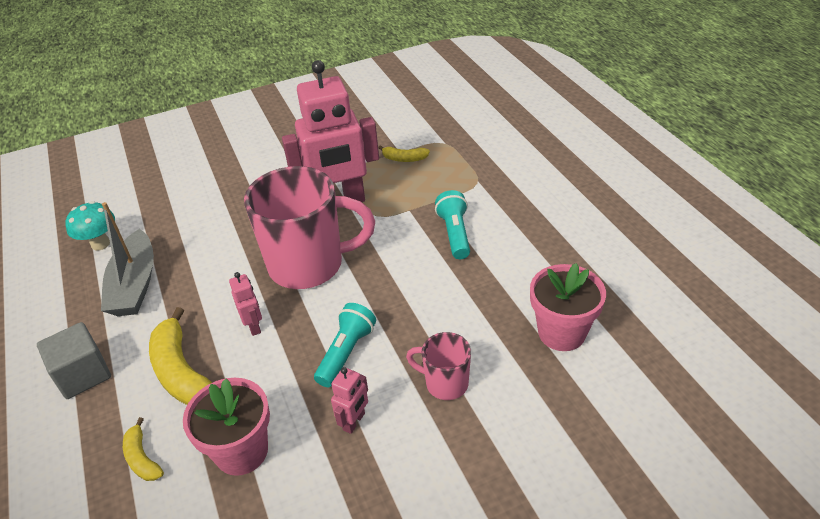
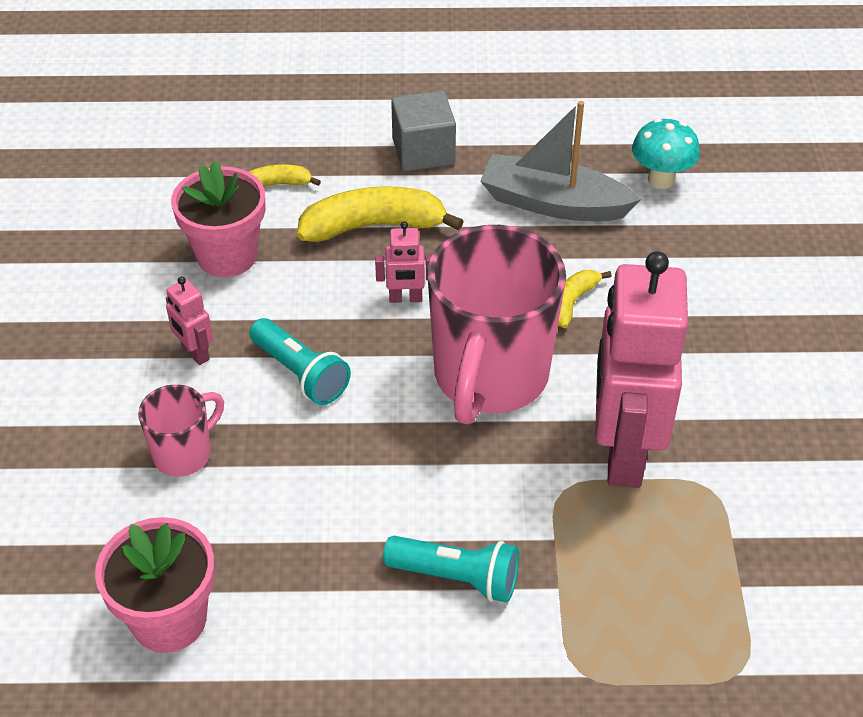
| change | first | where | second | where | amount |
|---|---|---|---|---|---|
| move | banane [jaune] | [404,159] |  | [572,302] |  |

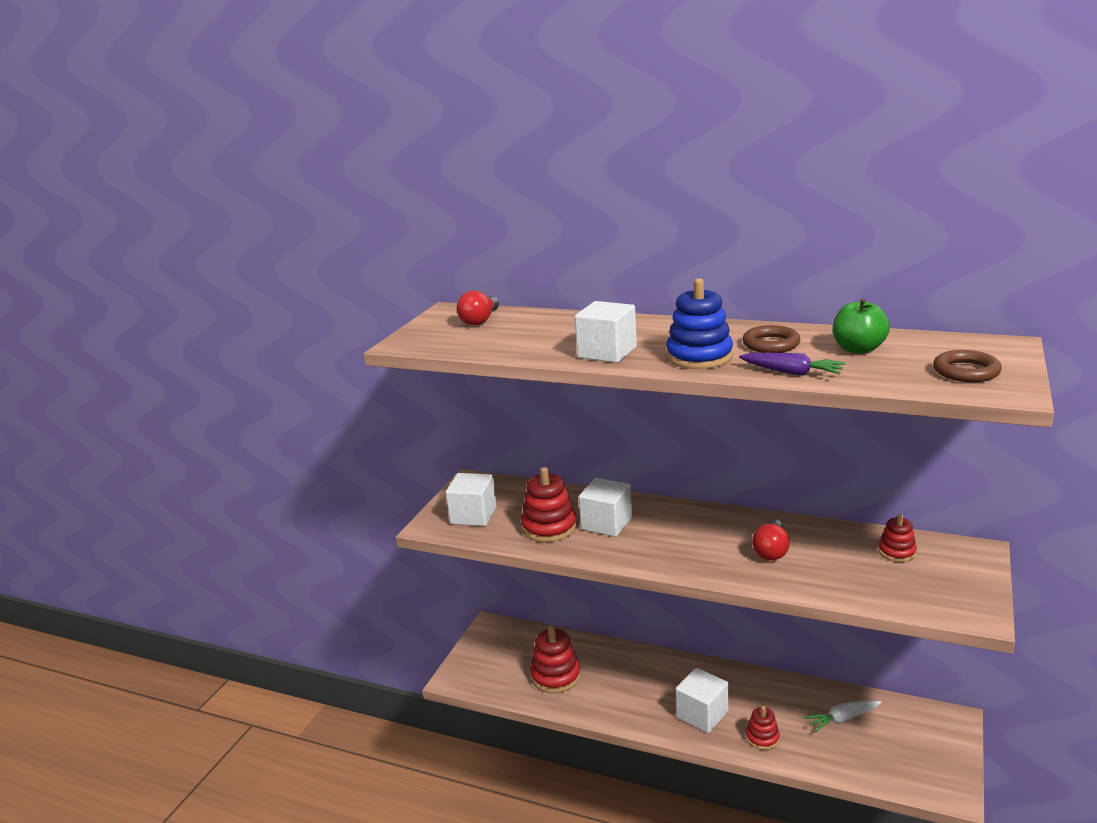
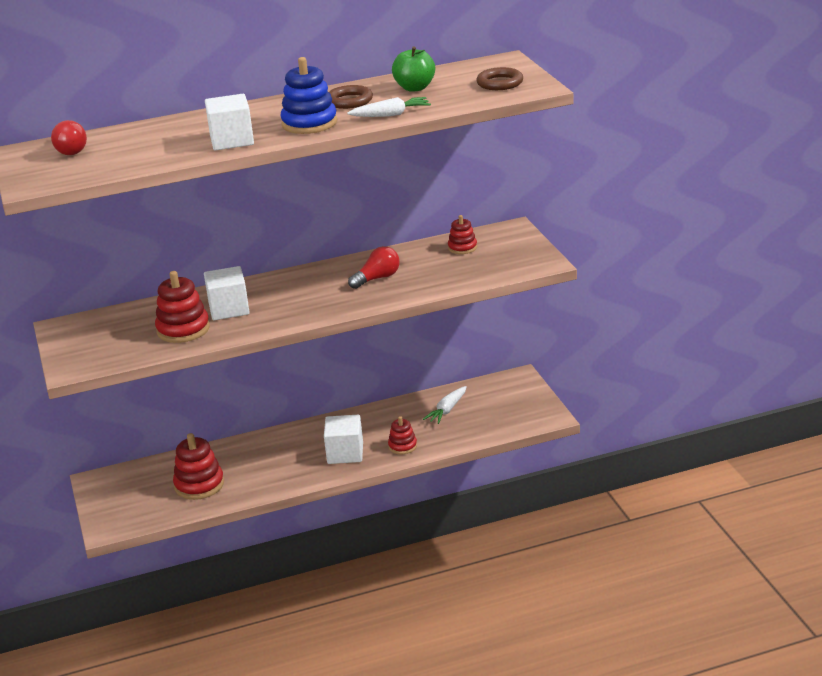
| change | first | where | second | where | amount |
|---|---|---|---|---|---|
| recolor | carotte [violet] | [792,372] | carotte [blanc] | [391,115] |  |
| delete | cube [blanc] | [473,515] |  |  |  |
| rotate | ampoule [rouge] | [771,550] |  | [377,278] | 105 degrees counterclockwise |

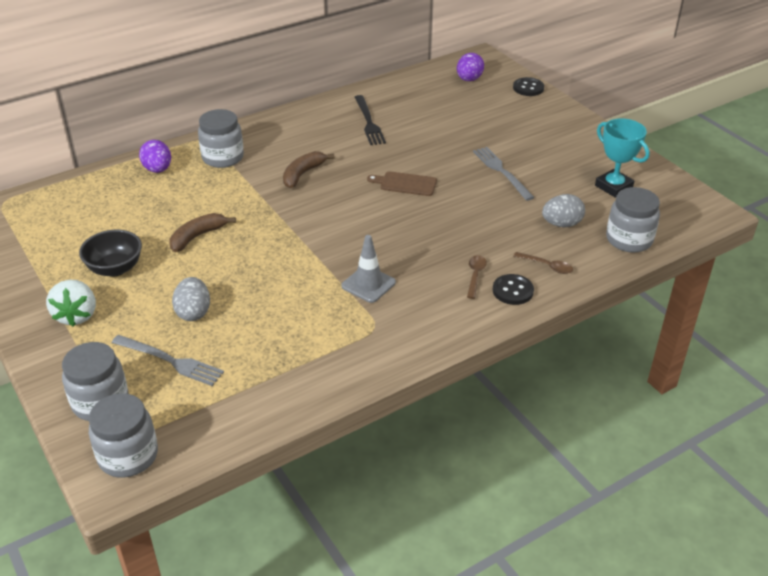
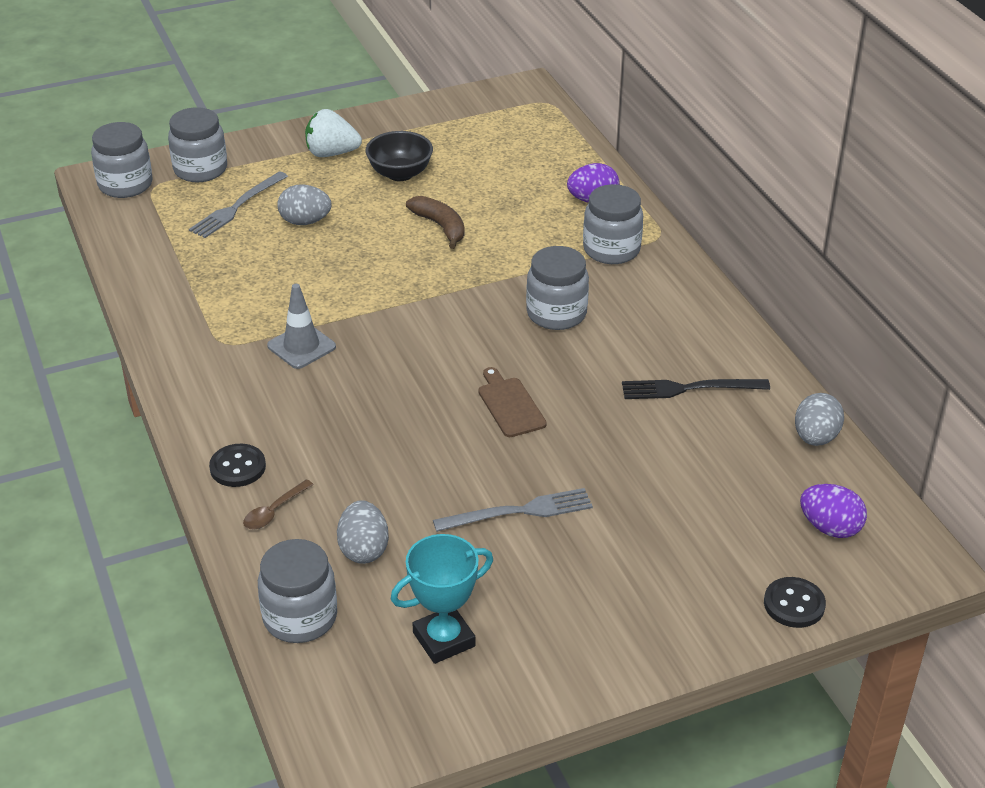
| change | first | where | second | where | amount |
|---|---|---|---|---|---|
| replace | banane [marron] | [303,174] | bocal [gris] | [556,313] |  |
| rotate | planche à découper [marron] | [405,184] |  | [510,405] | 45 degrees counterclockwise |
| delete | cuillère [marron] | [475,275] |  |  |  |
| insert |  |  | œuf [gris] | [815,437] |  |

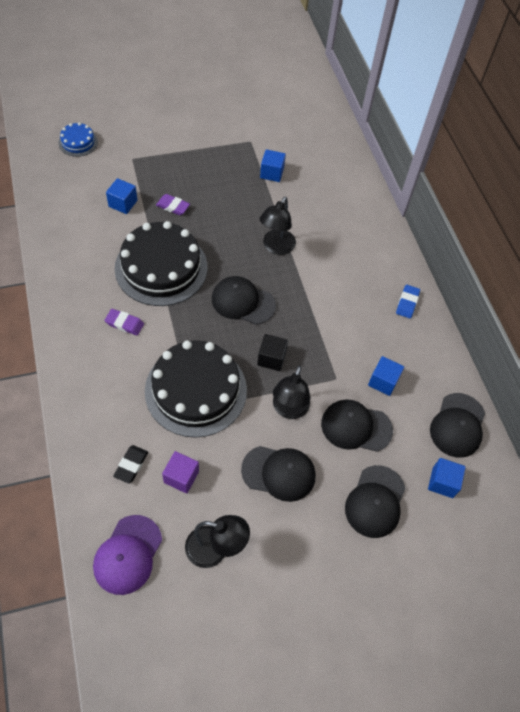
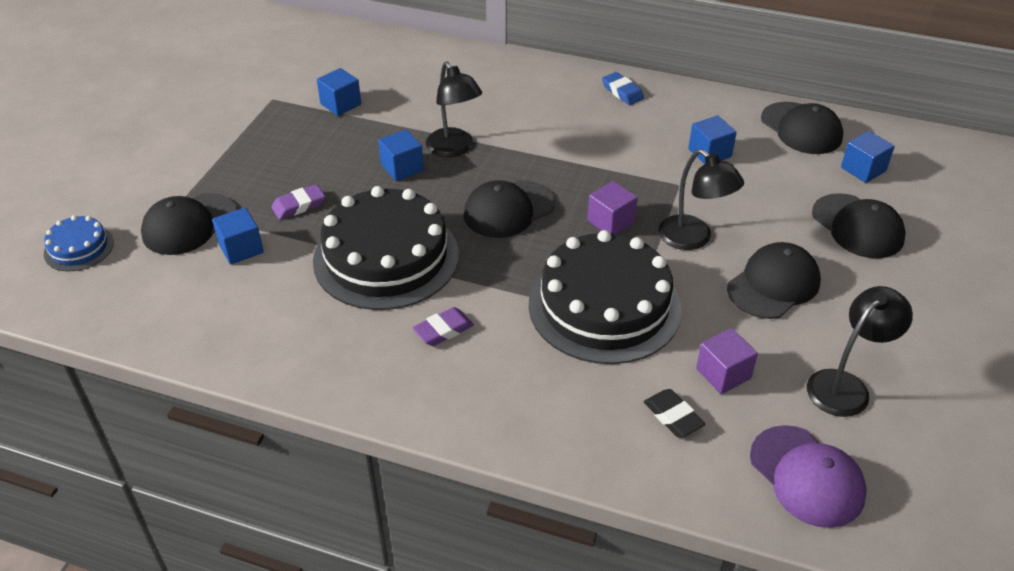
| change | first | where | second | where | amount |
|---|---|---|---|---|---|
| recolor | cube [noir] | [271,358] | cube [violet] | [610,222] |  |
| move | casquette [noir] | [356,427] |  | [189,224] |  |
| insert |  |  | cube [bleu] | [402,168] |  |

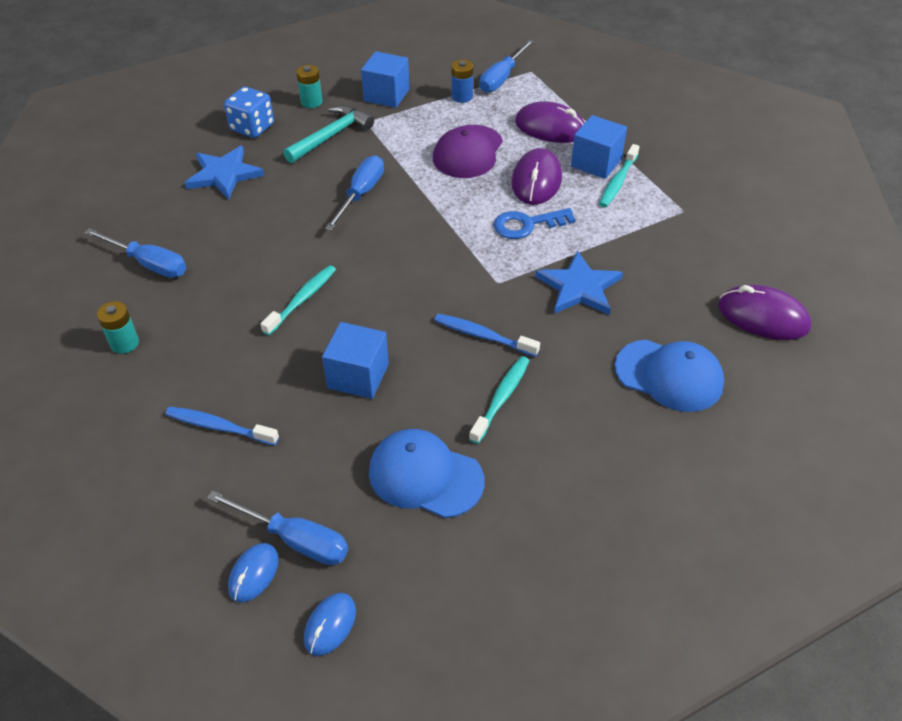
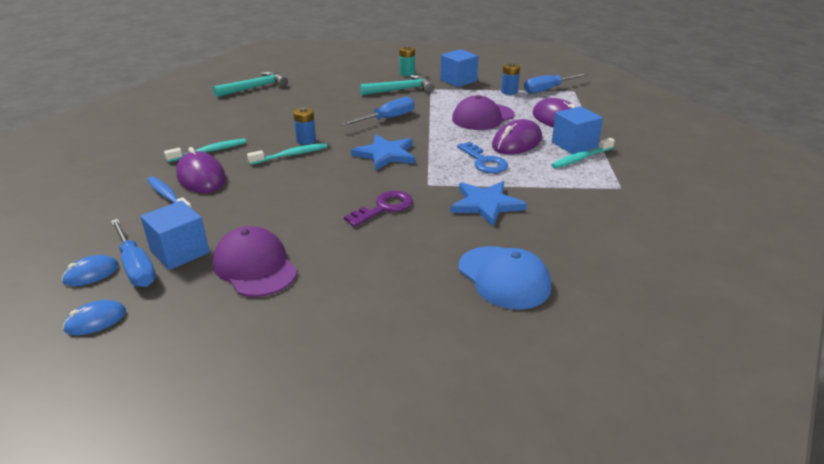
| change | first | where | second | where | amount |
|---|---|---|---|---|---|
| delete | dé [bleu] | [252,127] |  |  |  |
| move | étoile [bleu] | [224,174] |  | [386,154] |  |
| rotate | clé [bleu] | [527,224] |  | [484,162] | 135 degrees counterclockwise |
| delete | tournevis [bleu] | [149,264] |  |  |  |
| move | souris [violet] | [763,317] |  | [201,177] |  |
| delete | pile [turquoise] | [124,343] |  |  |  |
| replace | brosse à dents [bleu] | [483,336] | clé [violet] | [384,208] |  |
| move | cube [bleu] | [358,376] |  | [180,252] |  |
| move | brosse à dents [turquoise] | [501,398] |  | [209,151] |  |
| recolor | casquette [bleu] | [425,476] | casquette [violet] | [255,267] |  |
| insert |  |  | marteau [turquoise] | [255,87] |  |
| insert |  |  | pile [bleu] | [306,140] |  |

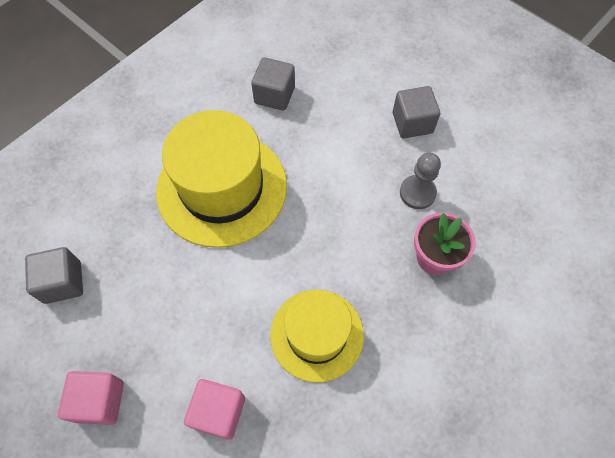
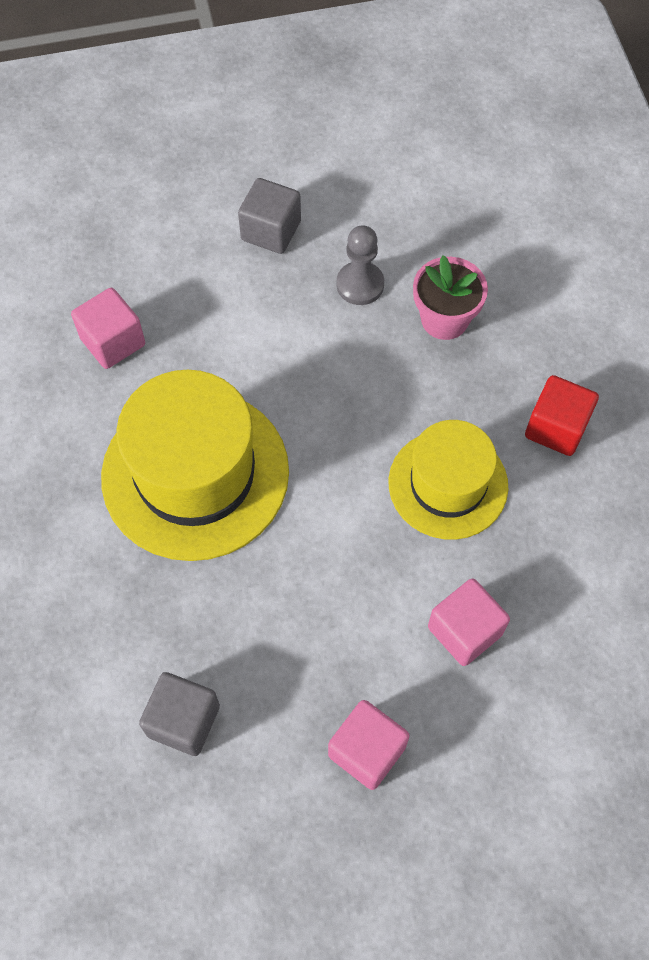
| change | first | where | second | where | amount |
|---|---|---|---|---|---|
| recolor | cube [gris] | [274,95] | cube [rose] | [113,342] |  |
| insert |  |  | cube [rouge] | [556,428] |  |

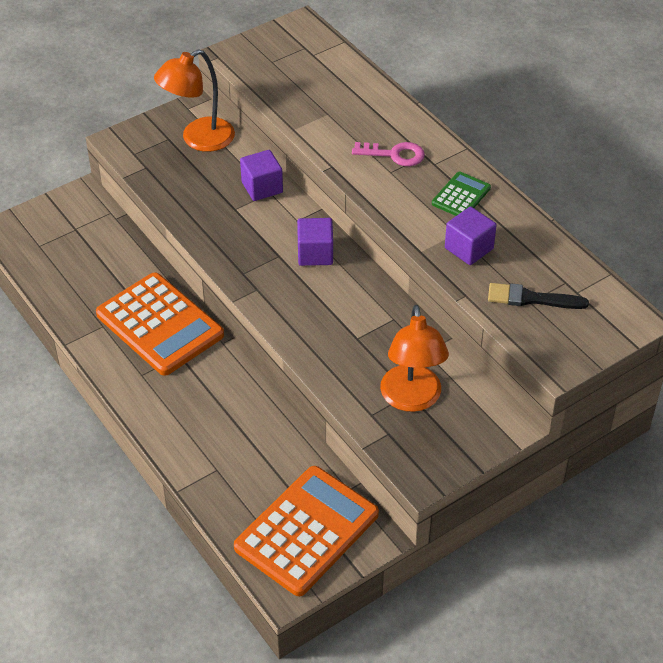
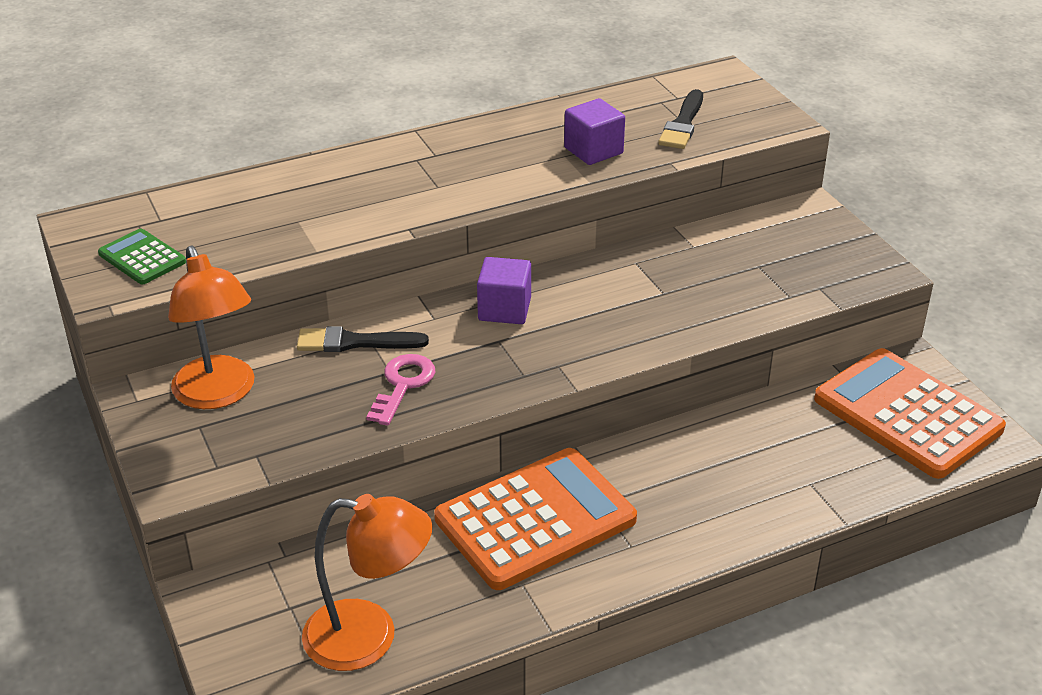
| change | first | where | second | where | amount |
|---|---|---|---|---|---|
| move | clé [rose] | [395,154] |  | [403,385] |  |
| replace | cube [violet] | [262,187] | pinceau [noir] | [354,342] |  |
| move | calculatrice [vert] | [461,196] |  | [142,258] |  |
| move | lampe [orange] | [412,399] |  | [369,637] |  |

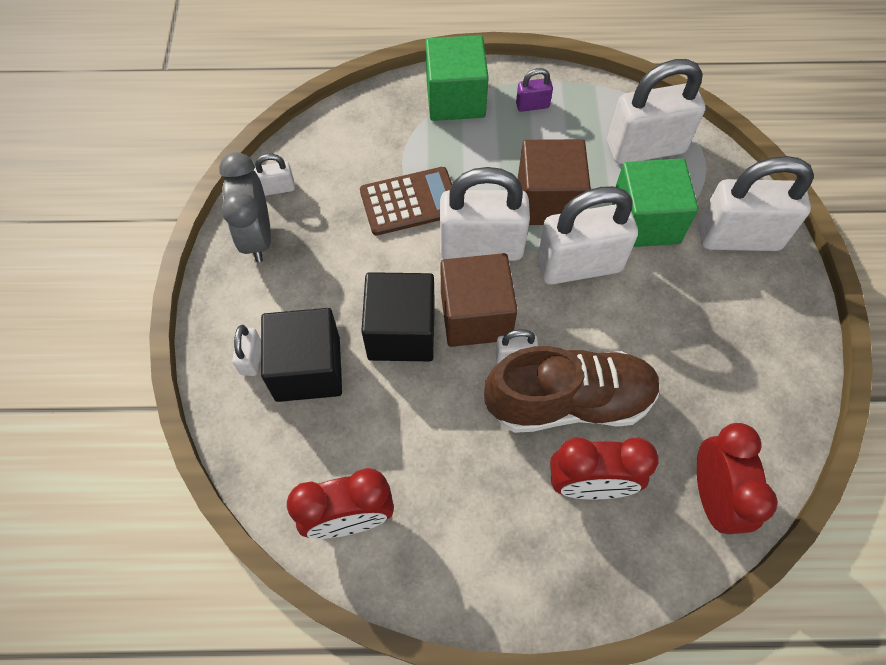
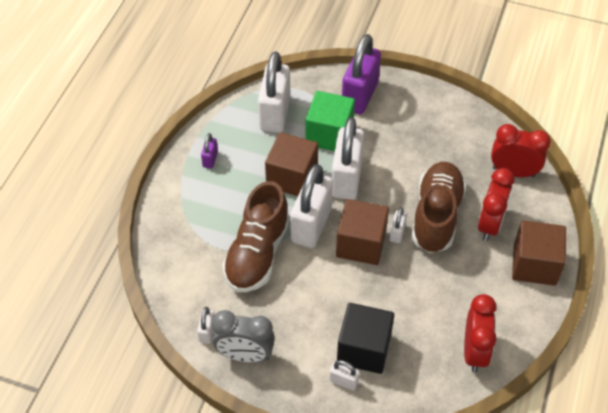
| change | first | where | second | where | amount |
|---|---|---|---|---|---|
| delete | cube [vert] | [455,99] |  |  |  |
| recolor | cadenas [blanc] | [738,237] | cadenas [violet] | [360,96] |  |
| replace | calculatrice [marron] | [410,201] | chaussure [marron] | [257,254] |  |
| delete | cube [noir] | [401,332] |  |  |  |
| insert |  |  | cube [marron] | [534,265] |  |

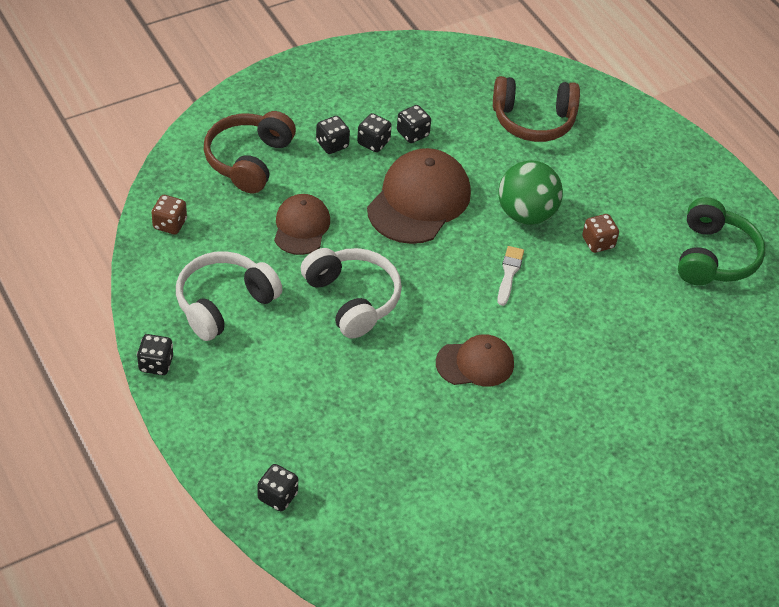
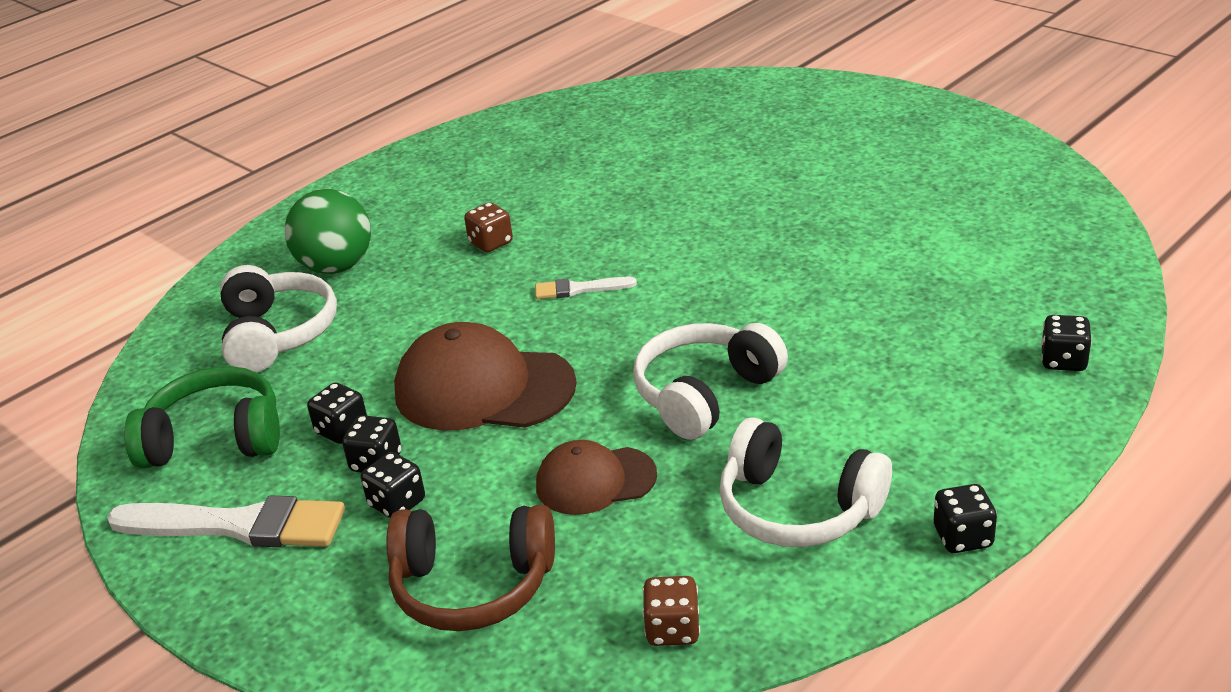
| change | first | where | second | where | amount |
|---|---|---|---|---|---|
| recolor | casque audio [marron] | [533,120] | casque audio [blanc] | [278,334] |  |
| move | balle [vert] | [526,214] |  | [336,267] |  |
| move | casque audio [vert] | [714,257] |  | [215,438] |  |
| delete | casquette [marron] | [475,363] |  |  |  |
| insert |  |  | pinceau [blanc] | [237,525] |  |

